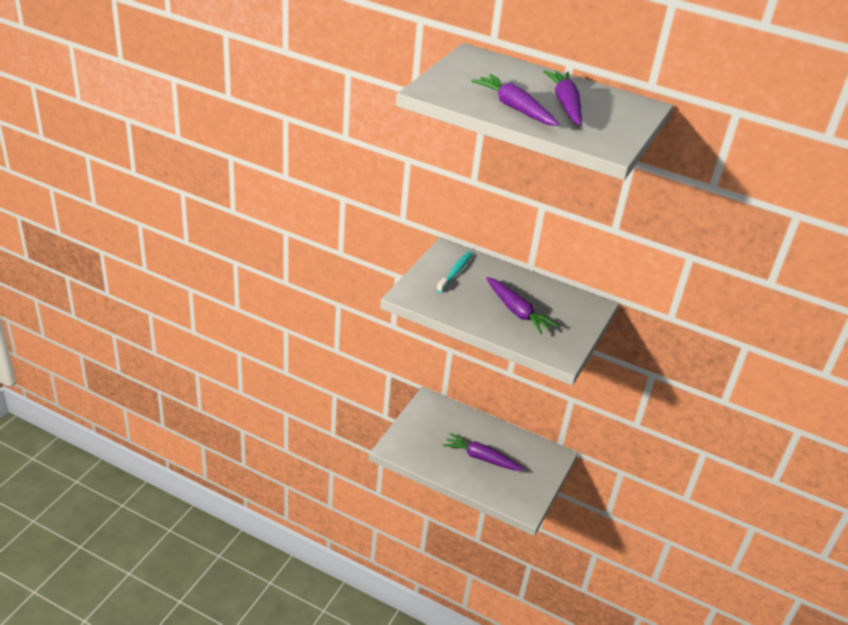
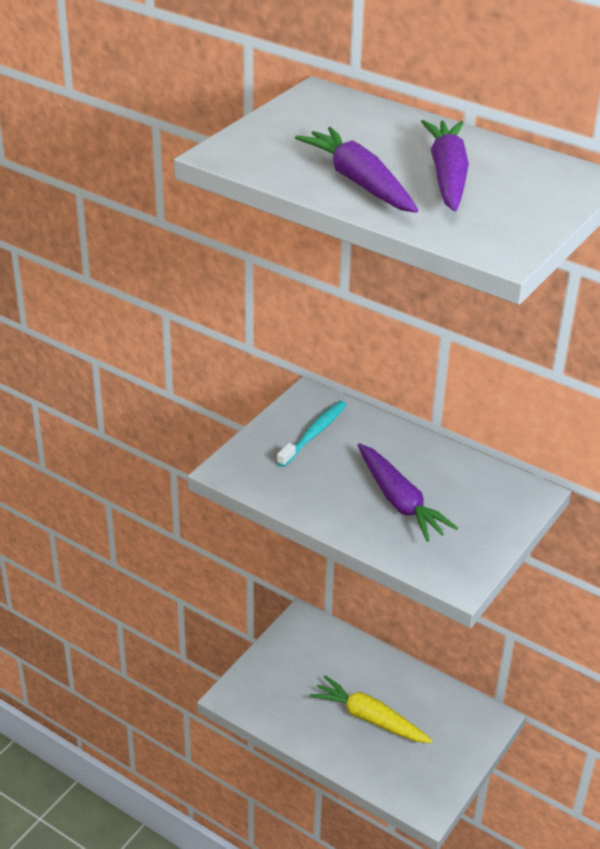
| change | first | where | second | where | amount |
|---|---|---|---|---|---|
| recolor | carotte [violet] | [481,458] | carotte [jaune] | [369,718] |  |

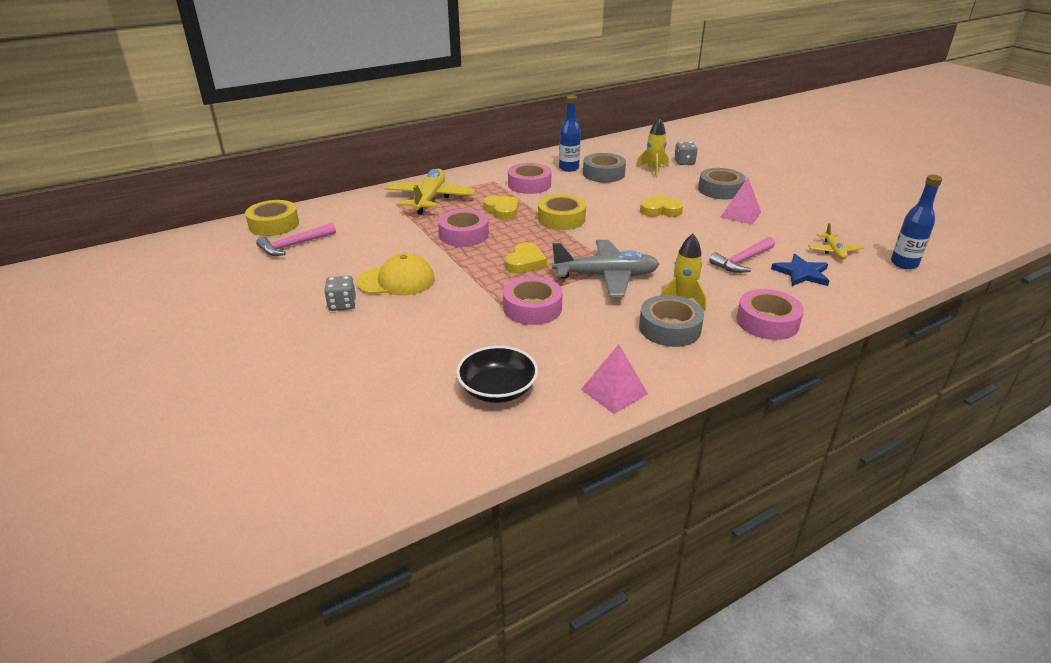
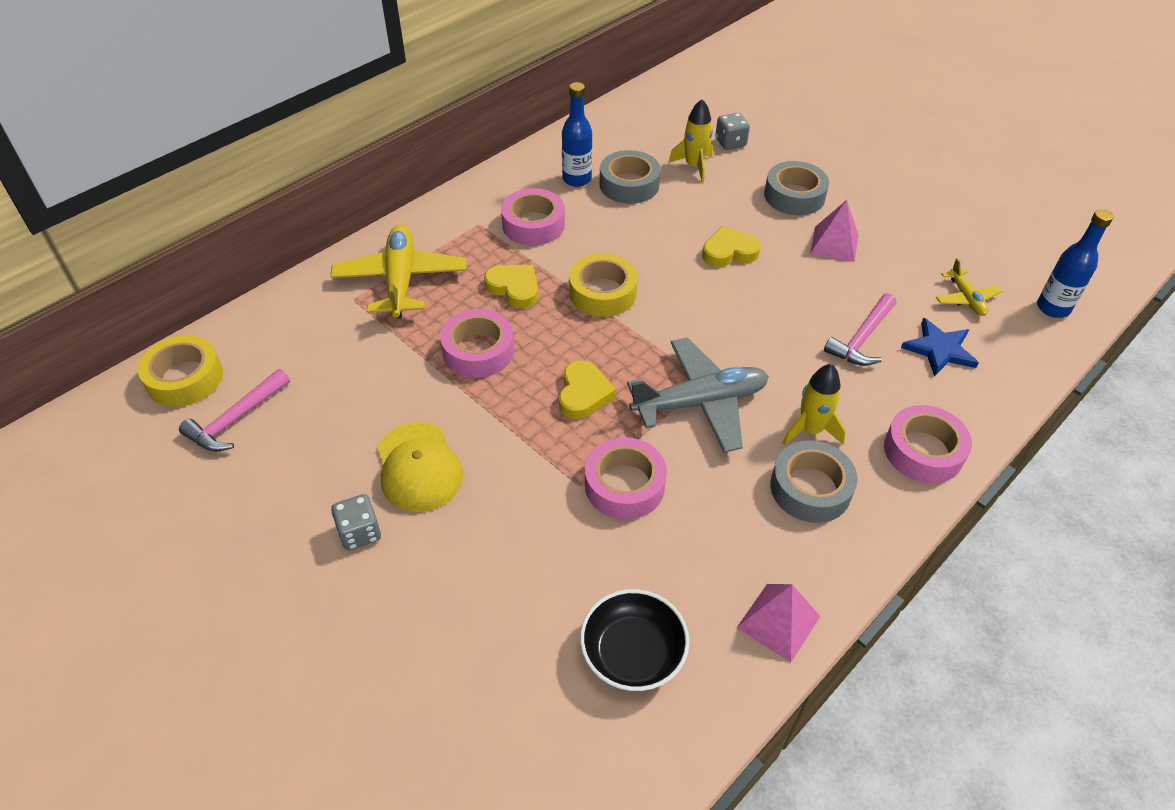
| change | first | where | second | where | amount |
|---|---|---|---|---|---|
| rotate | casquette [jaune] | [396,281] |  | [418,467] | 90 degrees clockwise |

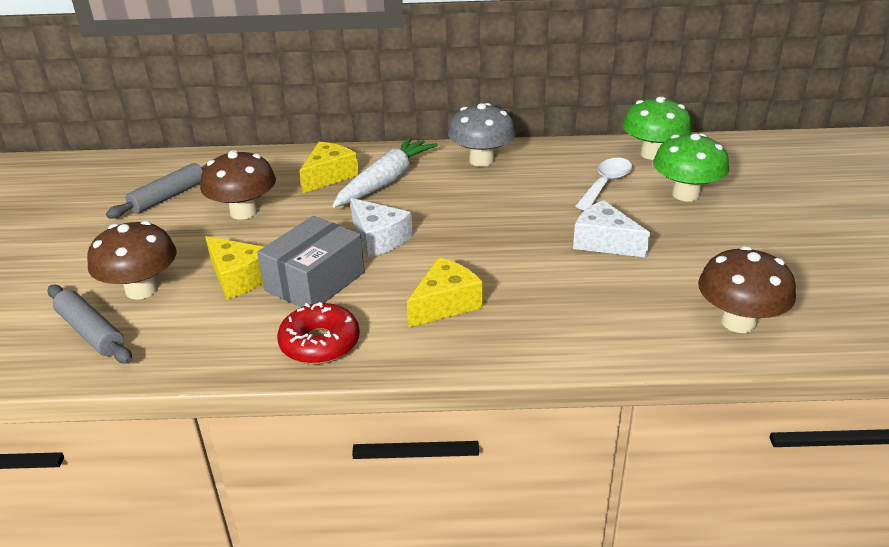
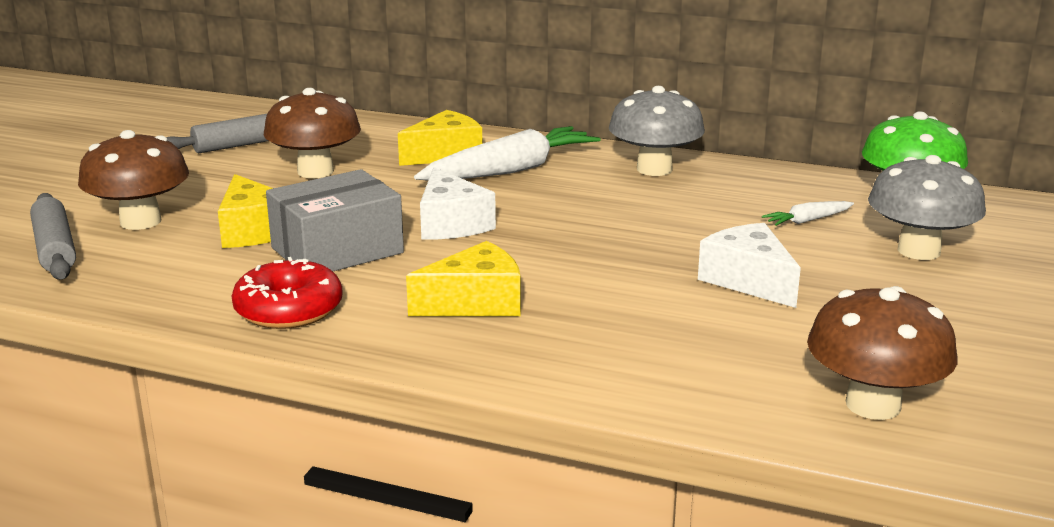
| change | first | where | second | where | amount |
|---|---|---|---|---|---|
| recolor | champignon [vert] | [686,194] | champignon [gris] | [919,251] |  |
| replace | cuillère [blanc] | [606,184] | carotte [blanc] | [807,220] |  |

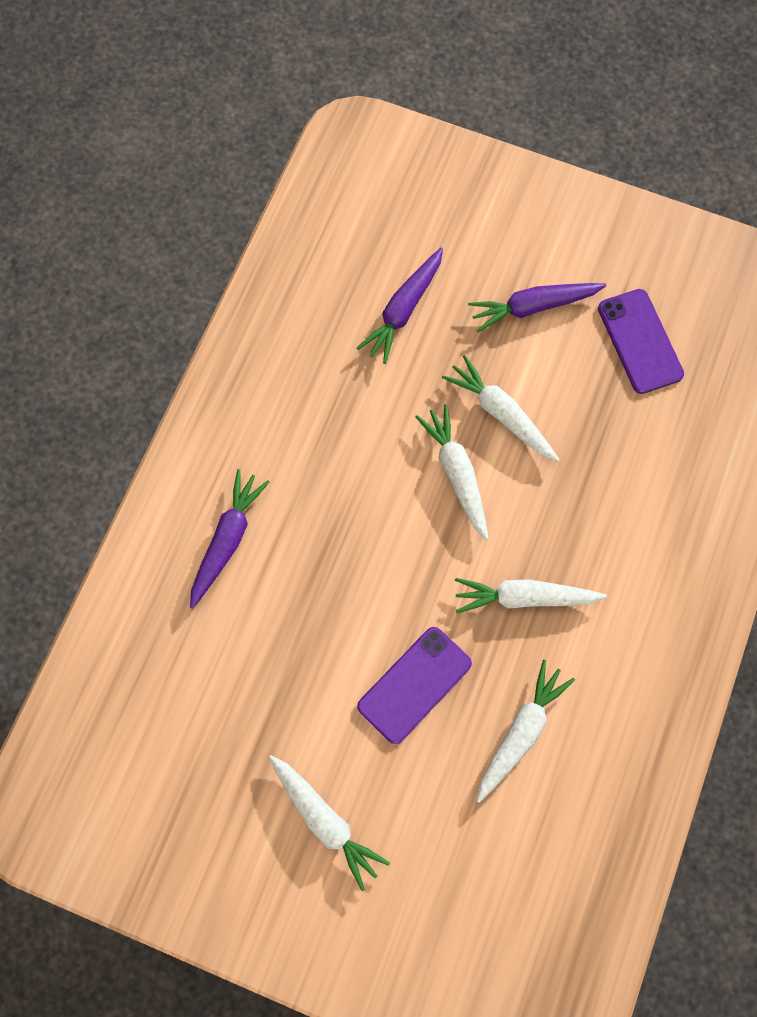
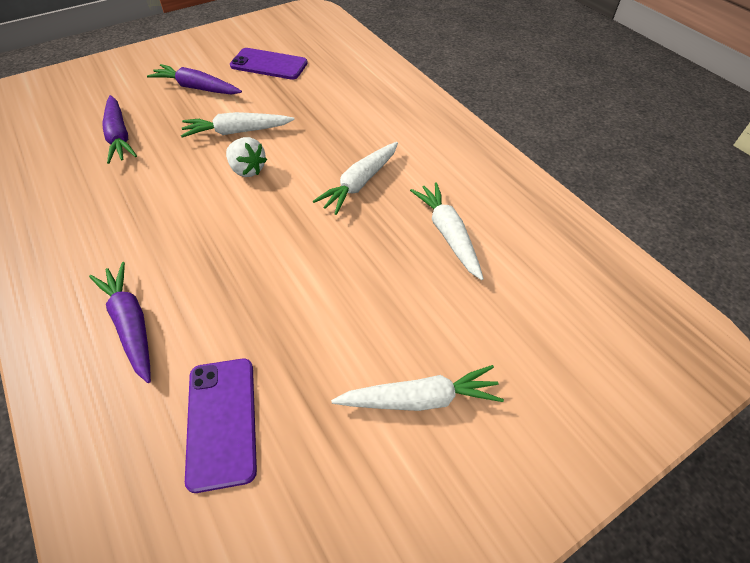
| change | first | where | second | where | amount |
|---|---|---|---|---|---|
| rotate | carotte [violet] | [533,307] |  | [197,88] | 90 degrees clockwise |
| replace | carotte [blanc] | [456,473] | fraise [blanc] | [247,170] |  |
| move | téléphone [violet] | [414,684] |  | [221,421] |  |

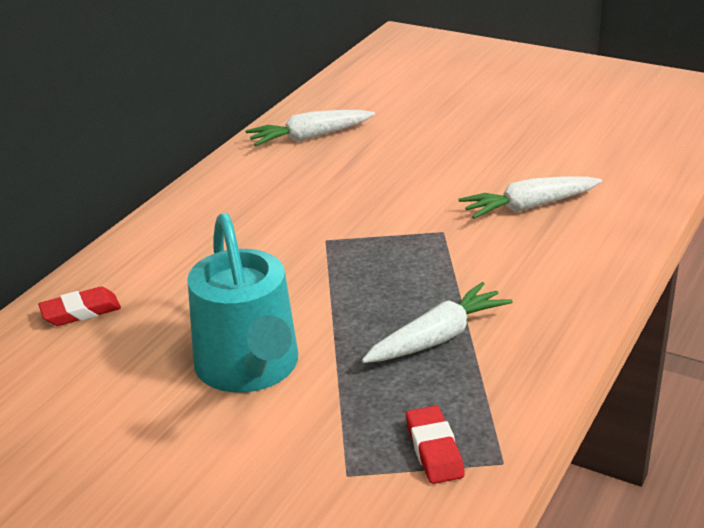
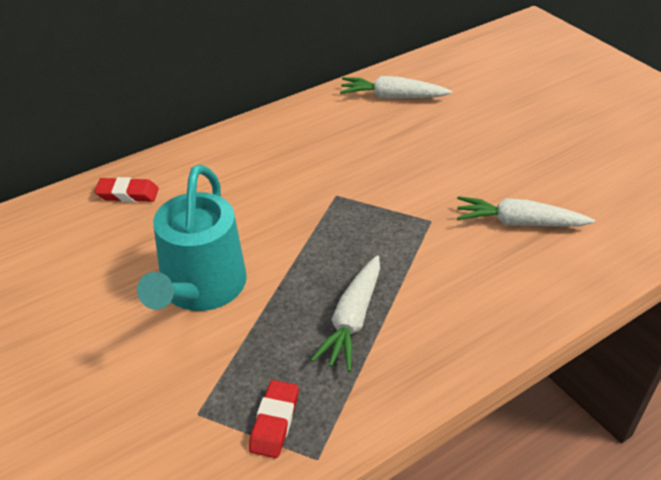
| change | first | where | second | where | amount |
|---|---|---|---|---|---|
| rotate | carotte [blanc] | [437,338] |  | [352,319] | 120 degrees clockwise |

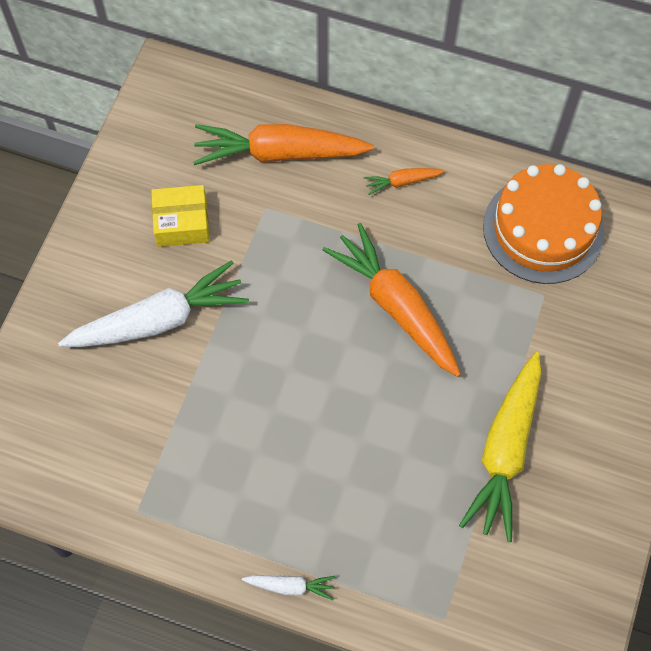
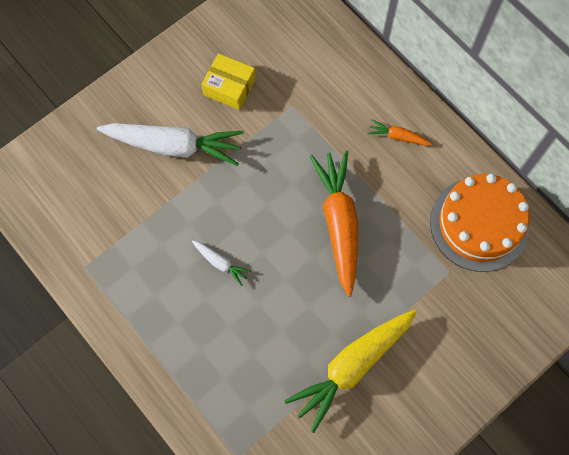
| change | first | where | second | where | amount |
|---|---|---|---|---|---|
| delete | carotte [orange] | [280,153] |  |  |  |
| move | carotte [blanc] | [290,586] |  | [220,263] |  |

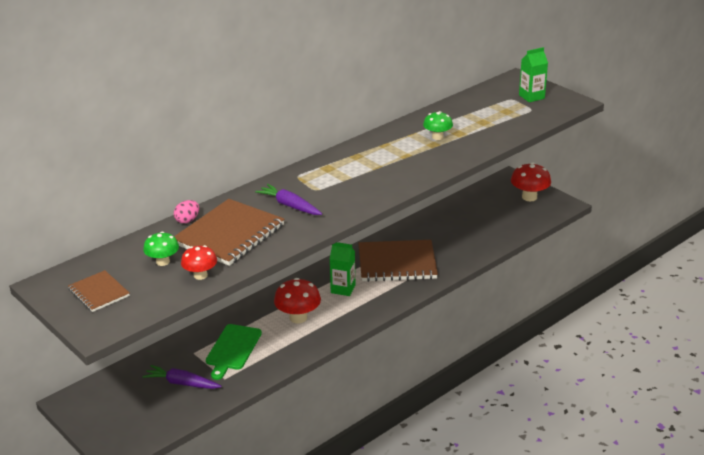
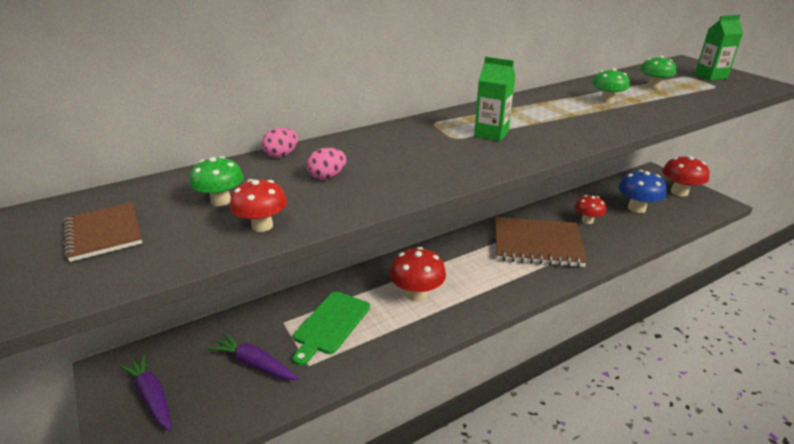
| change | first | where | second | where | amount |
|---|---|---|---|---|---|
| move | carotte [violet] | [289,206] |  | [151,396] |  |
| replace | carnet [marron] | [229,235] | œuf [rose] | [327,176] |  |
| move | brique de lait [vert] | [343,289] |  | [491,134] |  |
| insert |  |  | champignon [vert] | [653,86] |  |
| insert |  |  | champignon [bleu] | [636,208] |  |
| insert |  |  | champignon [rouge] | [587,220] |  |

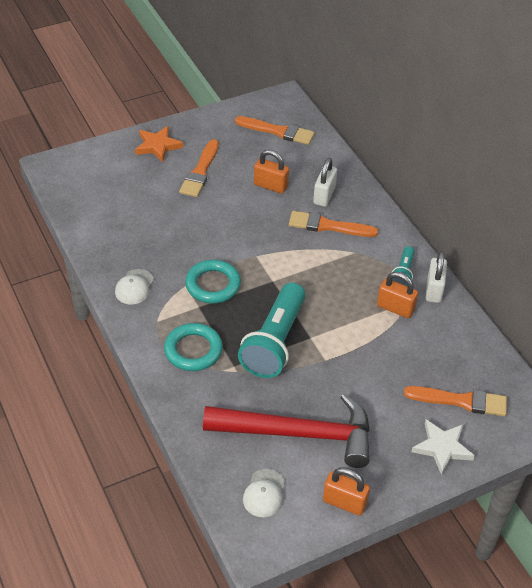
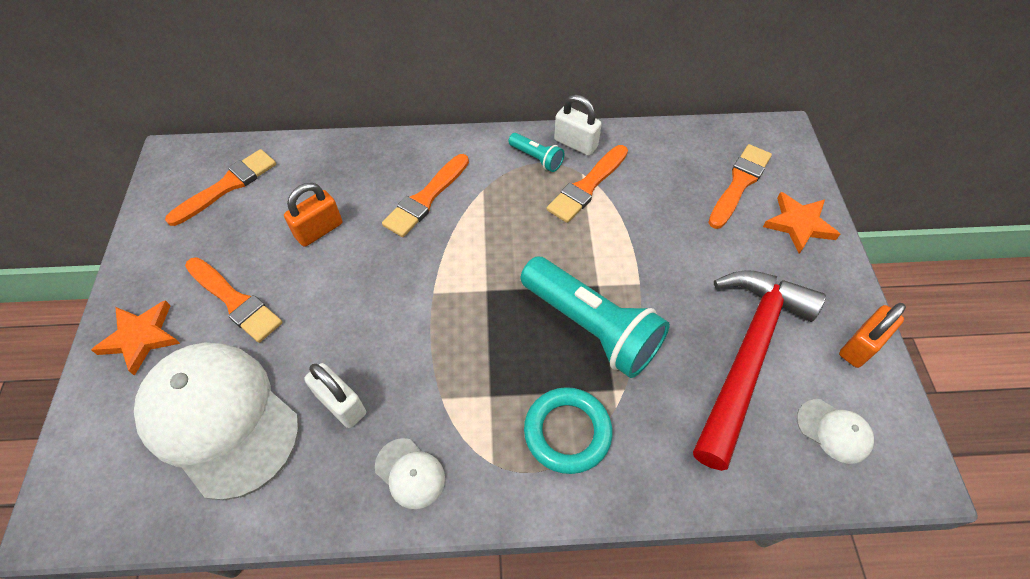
| change | first | where | second | where | amount |
|---|---|---|---|---|---|
| move | cadenas [blanc] | [324,195] |  | [341,404] |  |
| delete | anneau [turquoise] | [213,285] |  |  |  |
| replace | cadenas [orange] | [395,308] | pinceau [orange] | [587,186] |  |
| recolor | étoile [blanc] | [442,448] | étoile [orange] | [799,224] |  |
| insert |  |  | casquette [blanc] | [219,418] |  |

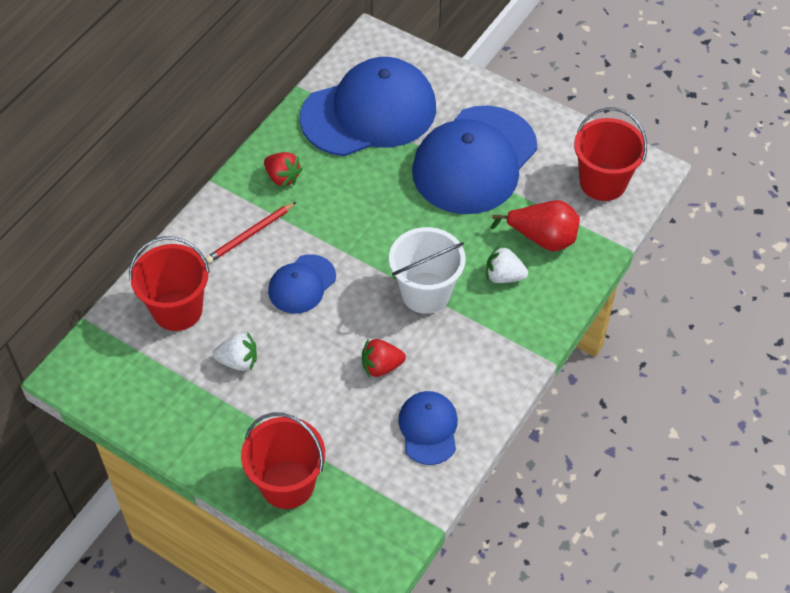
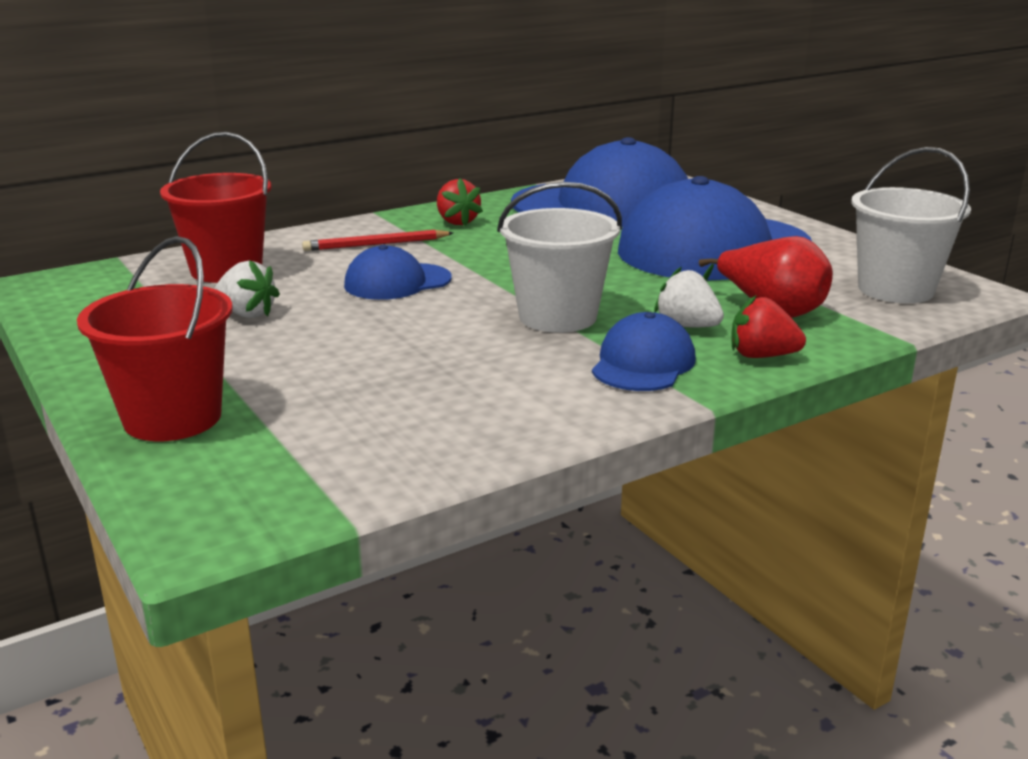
| change | first | where | second | where | amount |
|---|---|---|---|---|---|
| recolor | seau [rouge] | [603,182] | seau [blanc] | [895,289] |  |
| move | fraise [rouge] | [381,366] |  | [762,356] |  |
| move | casquette [bleu] | [428,428] |  | [643,363] |  |

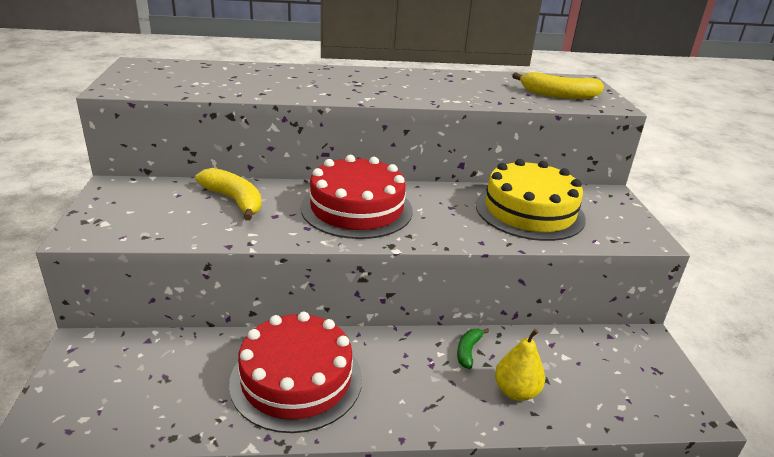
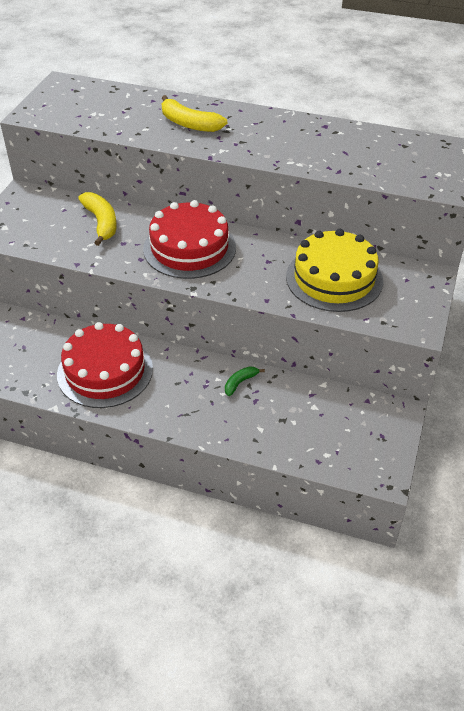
| change | first | where | second | where | amount |
|---|---|---|---|---|---|
| move | banane [jaune] | [558,95] |  | [189,124] |  |
| delete | poire [jaune] | [516,391] |  |  |  |

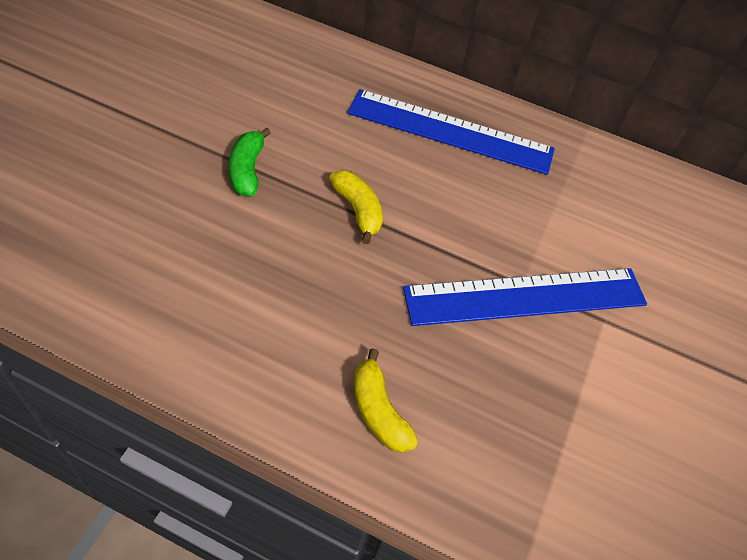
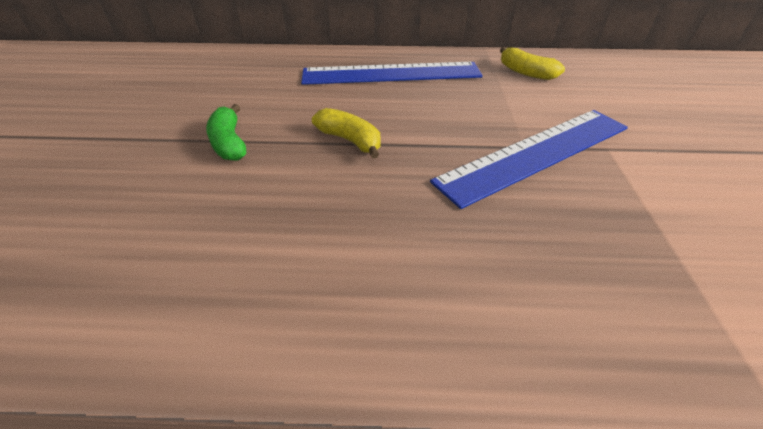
| change | first | where | second | where | amount |
|---|---|---|---|---|---|
| move | banane [jaune] | [378,411] |  | [526,72] |  |

